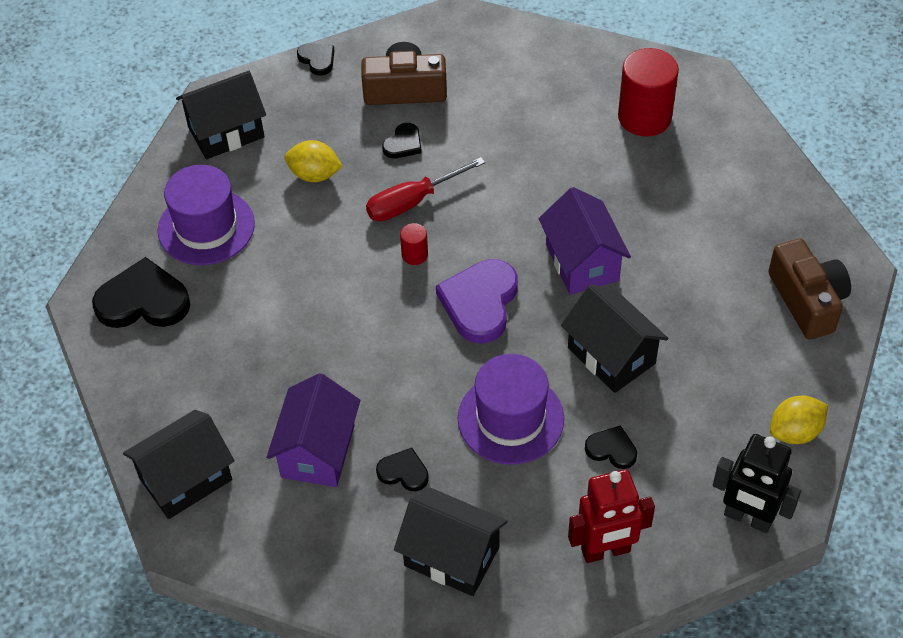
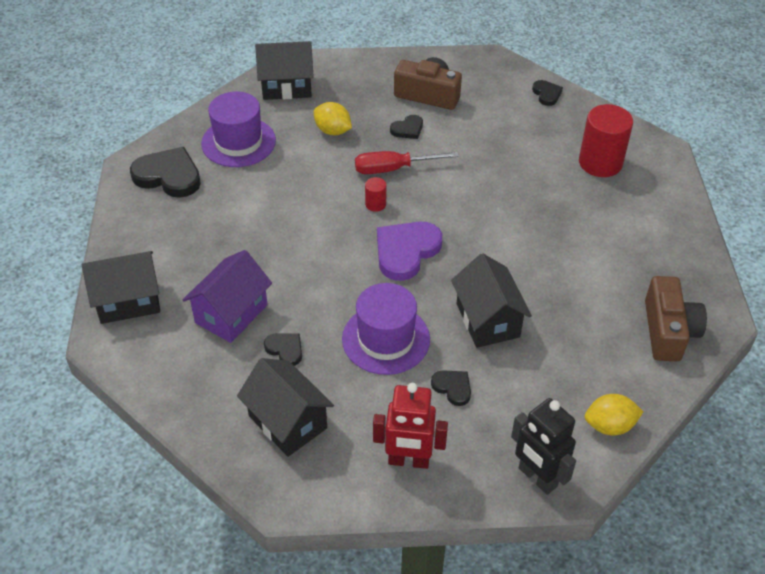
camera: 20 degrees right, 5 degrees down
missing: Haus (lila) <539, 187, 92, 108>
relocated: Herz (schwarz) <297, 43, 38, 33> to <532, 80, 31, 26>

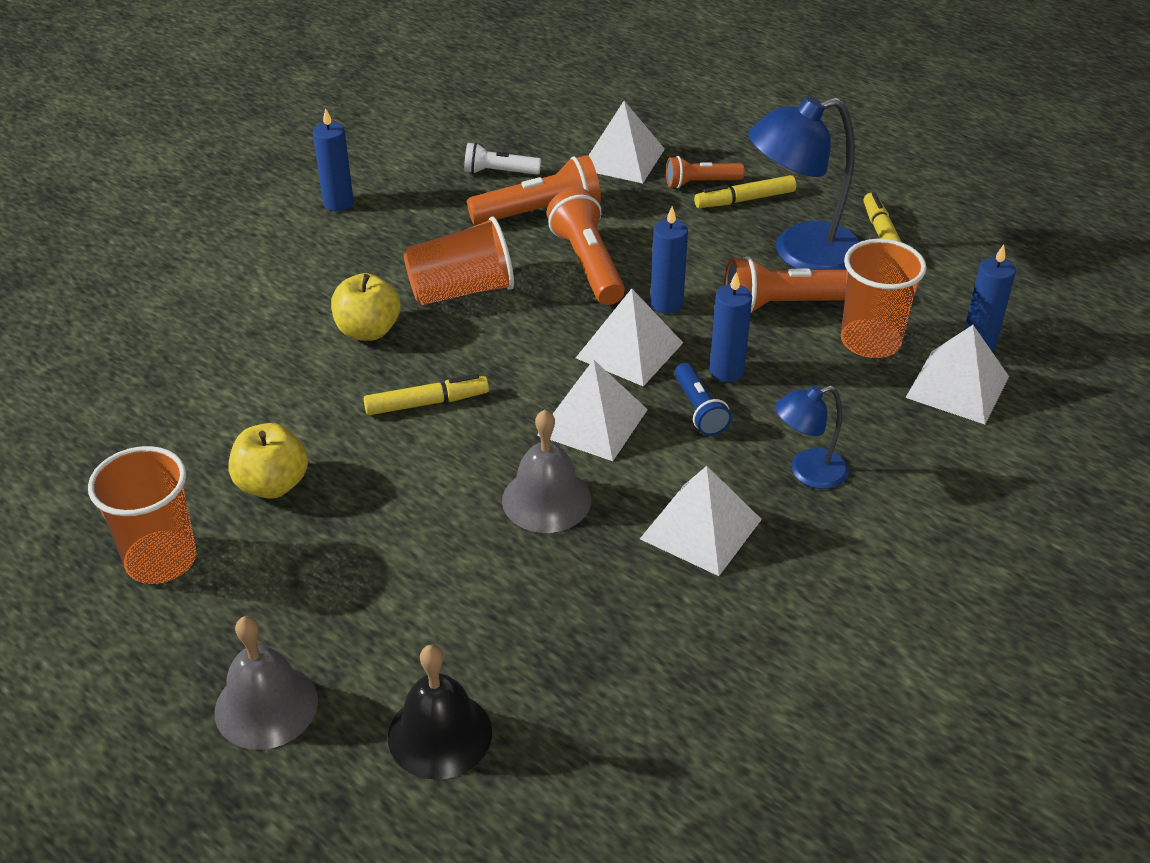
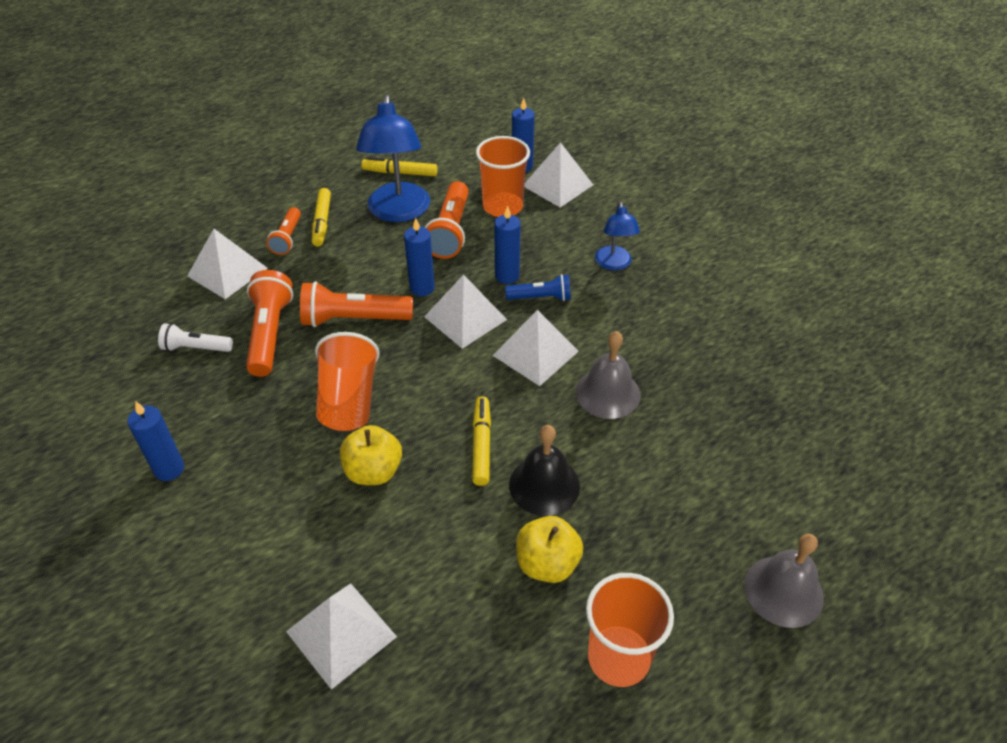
camera: 75 degrees left, 5 degrees up
relocated: Pyramide (weiß) <640, 466, 122, 110> to <286, 583, 111, 107>; Glocke (schwarz) <388, 645, 104, 135> to <509, 425, 71, 91>
spun: Taschenlampe (weiß) <464, 142, 77, 33> = <158, 323, 75, 29> 75 degrees clockwise

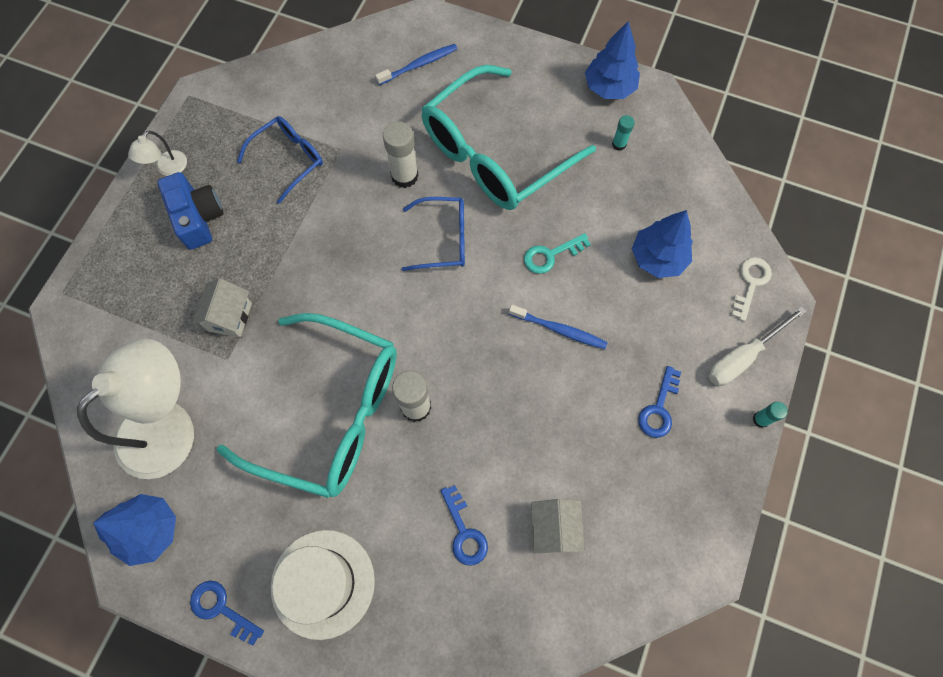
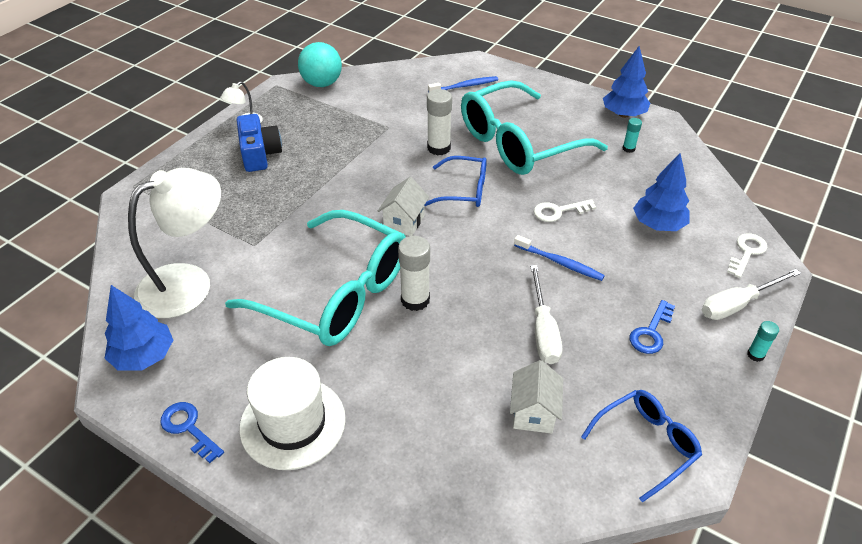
camera: 10 degrees right, 25 degrees down
missing: Schlüssel (blau) <440, 485, 48, 81>
appeared: Ball (türkis) <298, 42, 44, 45>; Schraubenzieher (weiß) <530, 265, 32, 99>
relocated: Brille (blau) <237, 116, 86, 88> to <581, 390, 121, 113>; Haus (weiß) <192, 278, 60, 60> to <378, 177, 51, 59>
colour: Schlüssel (türkis) <524, 233, 67, 41> to Schlüssel (weiß) <534, 199, 62, 23>

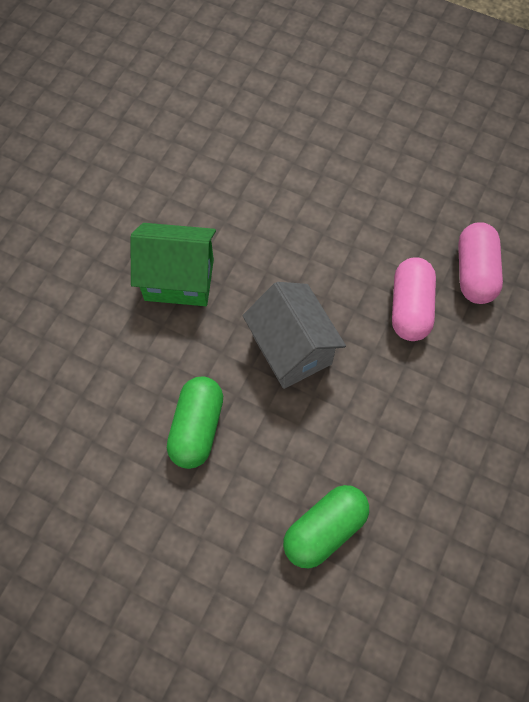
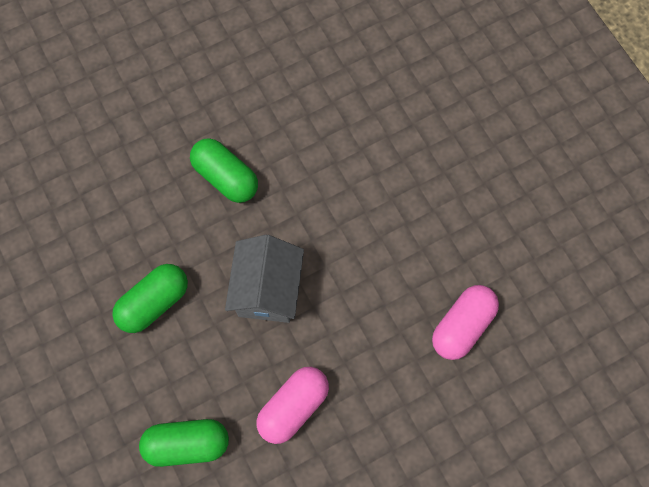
camera: 35 degrees right, 5 degrees up
relocated: Kapsel (rosa) <392, 257, 44, 84> to <256, 367, 73, 77>
exchanged: Haus (grün) <130, 223, 86, 83> to Kapsel (grün) <190, 138, 68, 65>

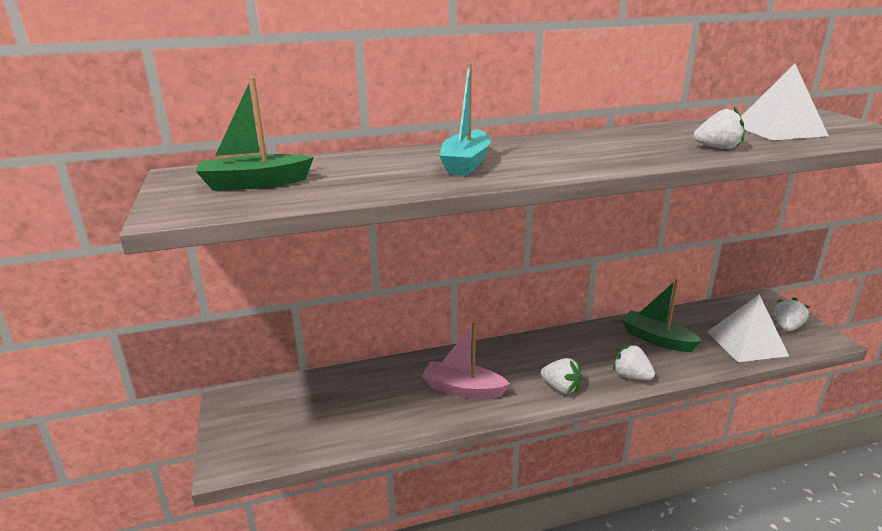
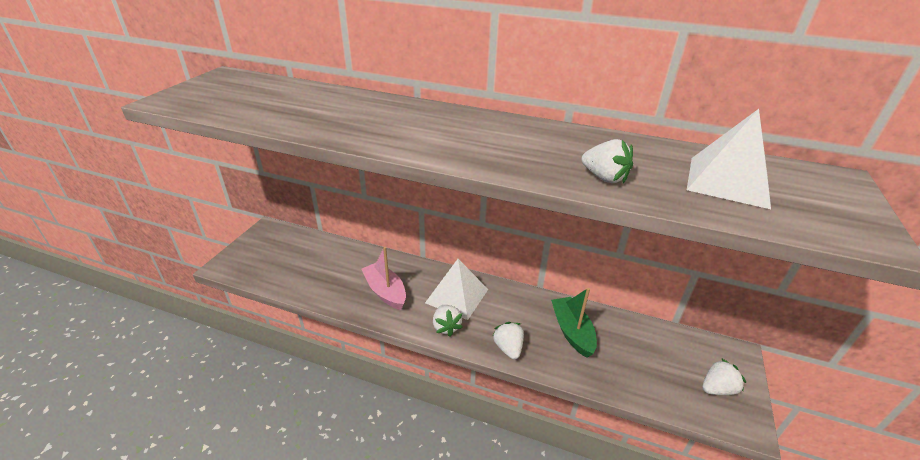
camera: 35 degrees right, 10 degrees up
missing: Boot (türkis) <439, 63, 52, 113>; Boot (grün) <196, 77, 118, 114>
relocated: Pyramide (weiß) <707, 294, 82, 68> to <425, 259, 63, 61>

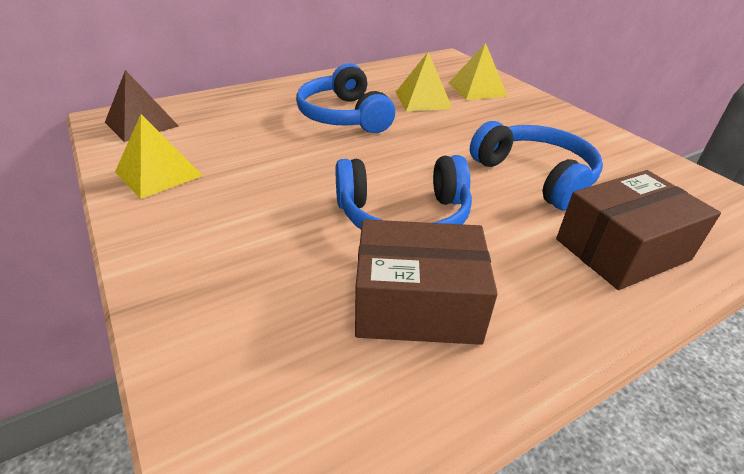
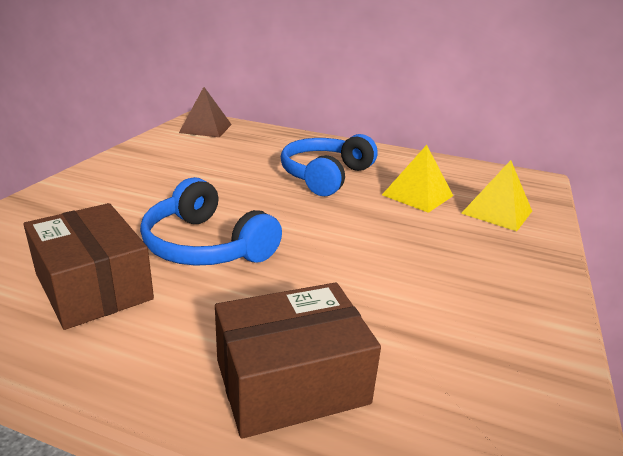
camera: 50 degrees right, 10 degrees down
missing: Pyramide (gelb) <115, 114, 88, 85>; Kopfhörer (blau) <470, 121, 133, 90>
spun: Schachtel (braun) <556, 170, 165, 120> = <215, 282, 166, 157> 45 degrees counterclockwise

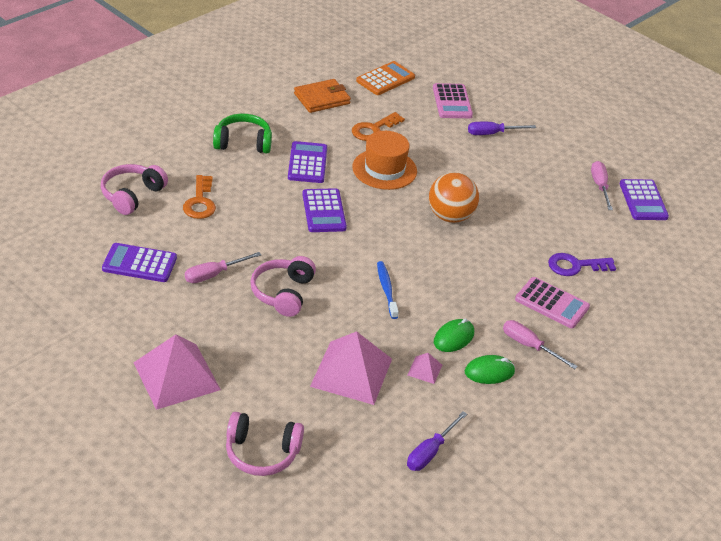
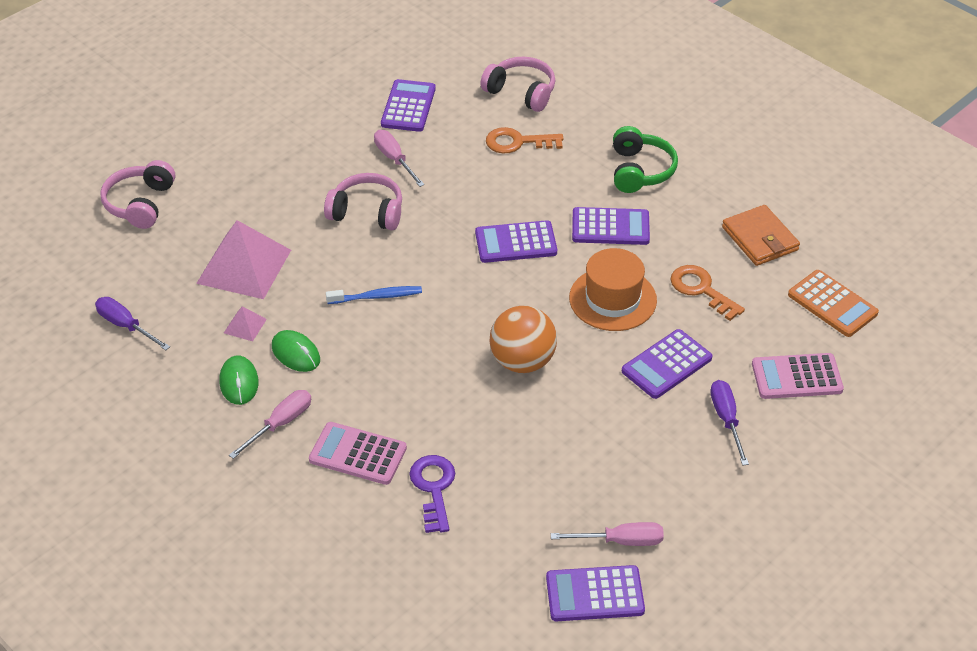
camera: 95 degrees right, 5 degrees up
missing: Pyramide (rosa) <134, 334, 87, 76>
appeared: Taschenrechner (lila) <622, 329, 90, 70>
spun: Taschenrechner (rosa) <515, 277, 75, 51> = <309, 422, 98, 63> 75 degrees clockwise

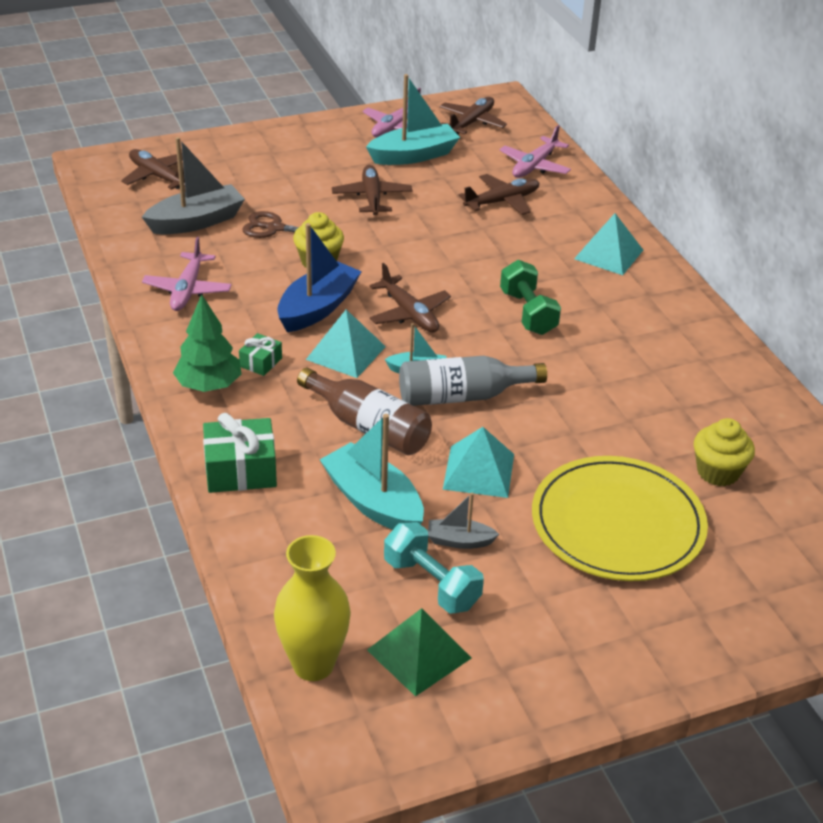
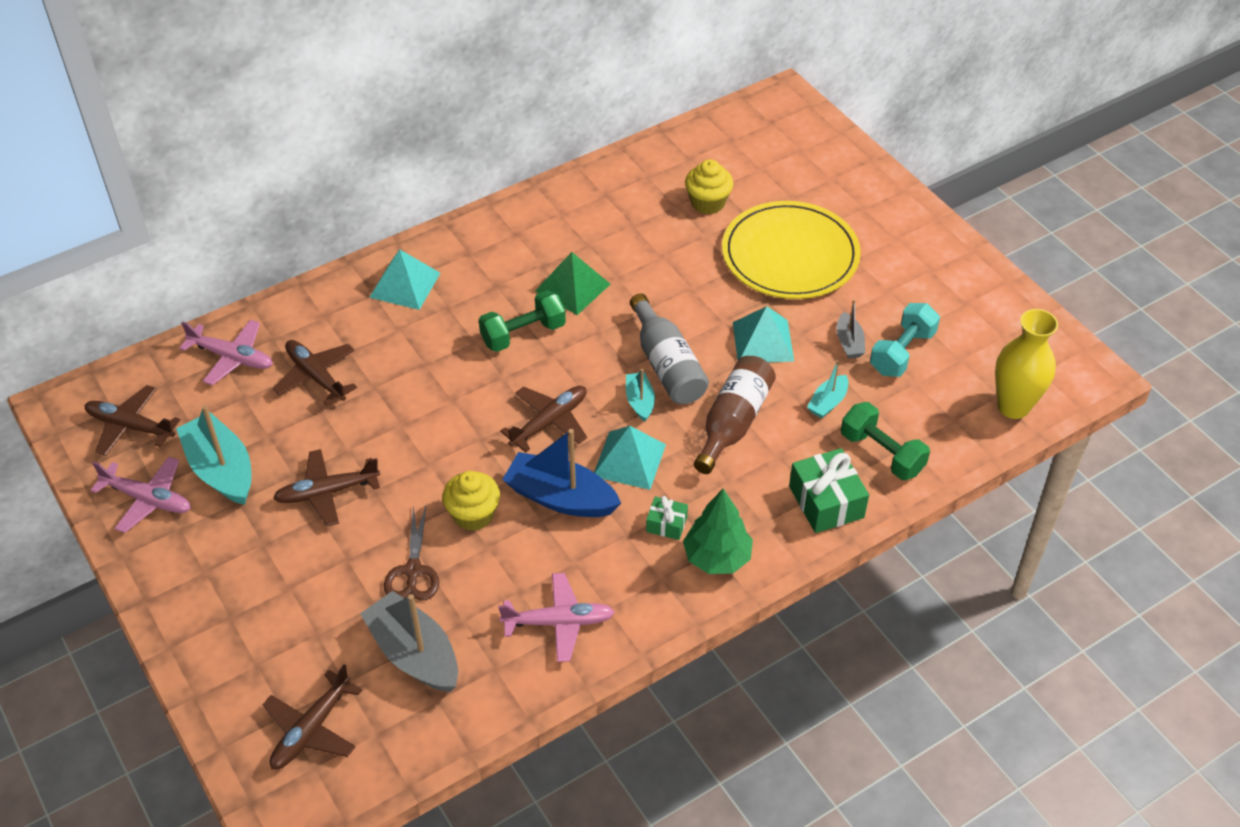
camera: 100 degrees left, 10 degrees up
appeared: Hantel (grün) <841, 402, 89, 78>
relocated: Pyramide (grün) <367, 608, 104, 89> to <535, 252, 75, 63>
size: Boot (türkis) <320, 414, 104, 116> = <807, 360, 41, 59> x0.52

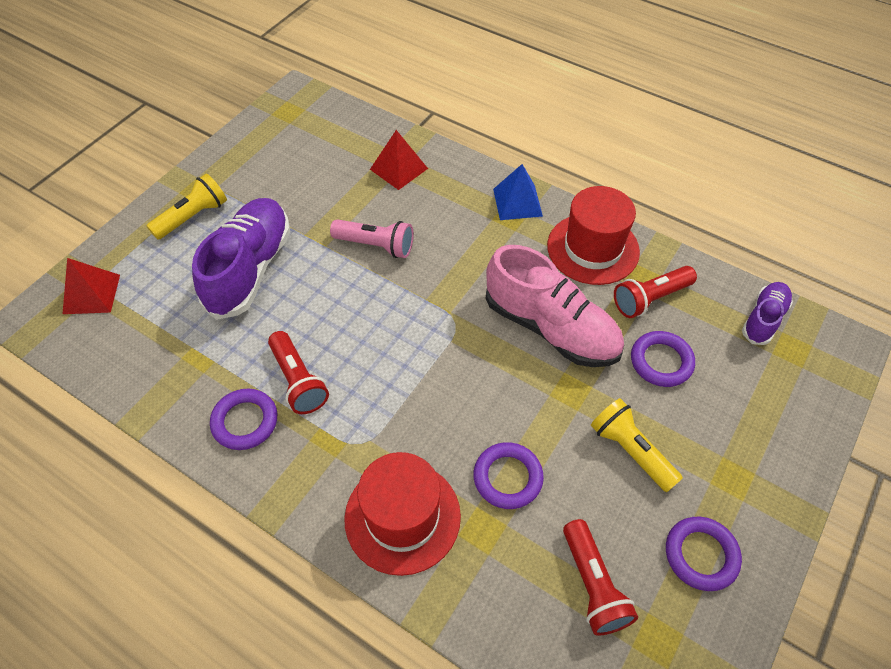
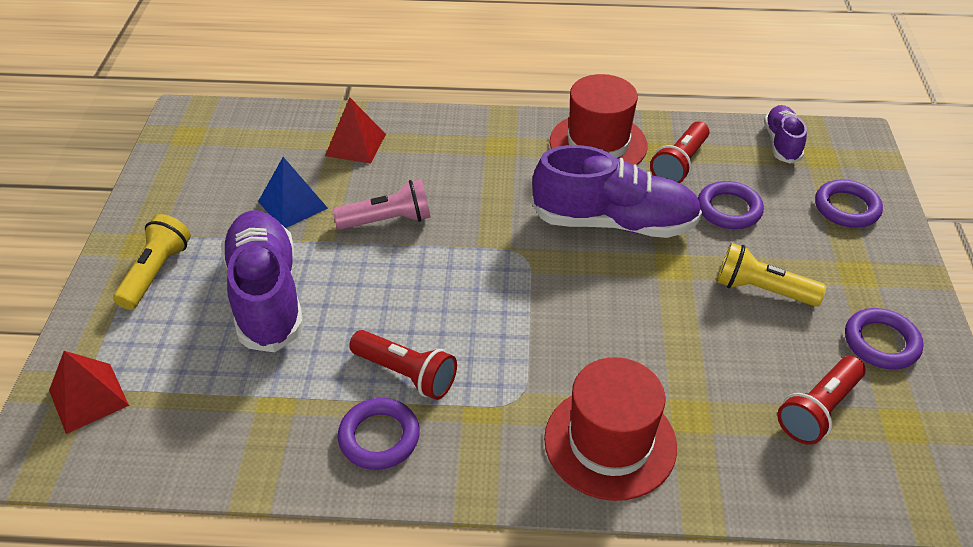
camera: 30 degrees left, 10 degrees down
relocated: Pyramide (blau) <493, 164, 50, 56> to <258, 157, 70, 71>; Ring (lila) <473, 442, 71, 67> to <815, 179, 68, 49>
colour: Schuh (rosa) <486, 245, 138, 122> to Schuh (lila) <531, 145, 171, 93>
spun: Taschenlampe (rot) <563, 519, 75, 117> = <778, 356, 87, 89> 90 degrees clockwise

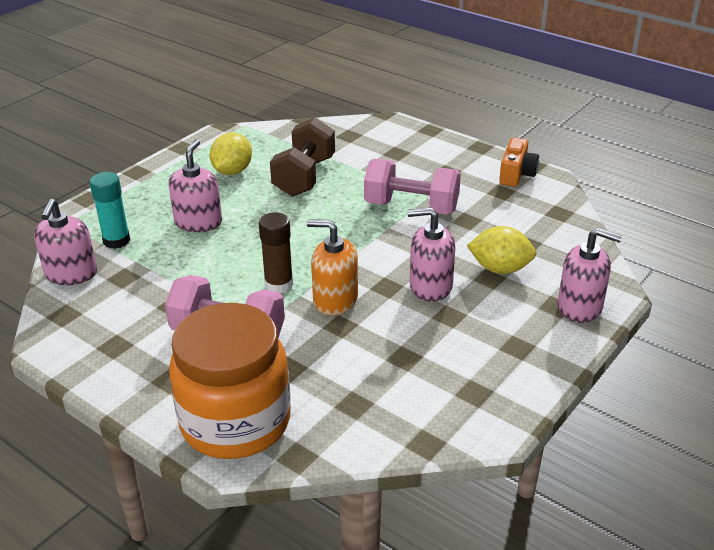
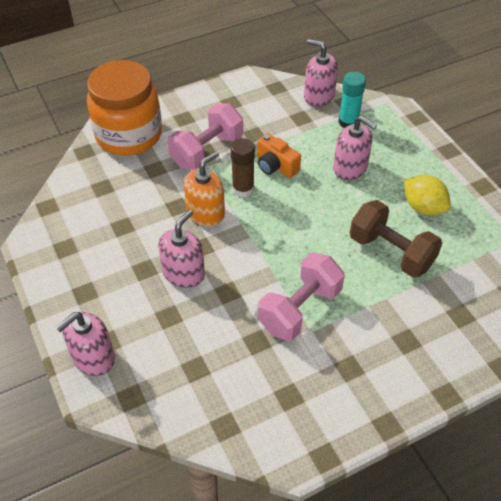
camera: 115 degrees right, 15 degrees up
missing: Zitrone (gelb) <467, 226, 69, 48>
relocated: Kamera (orange) <499, 138, 40, 49> to <257, 133, 44, 45>

